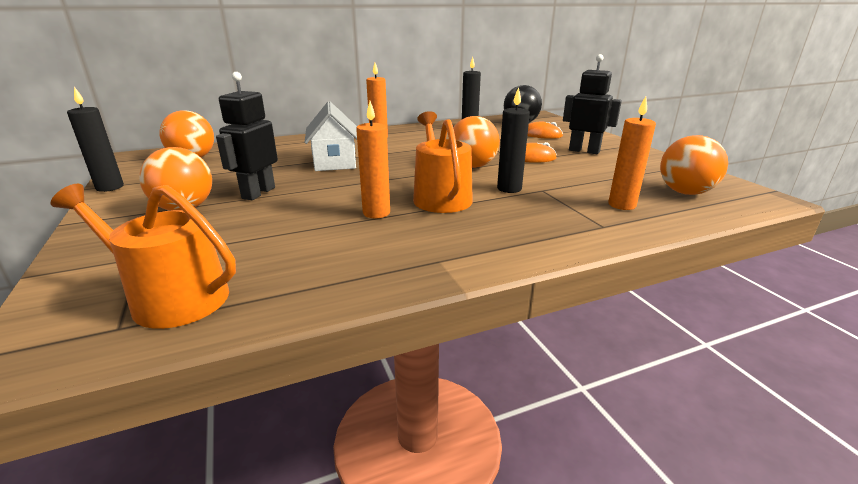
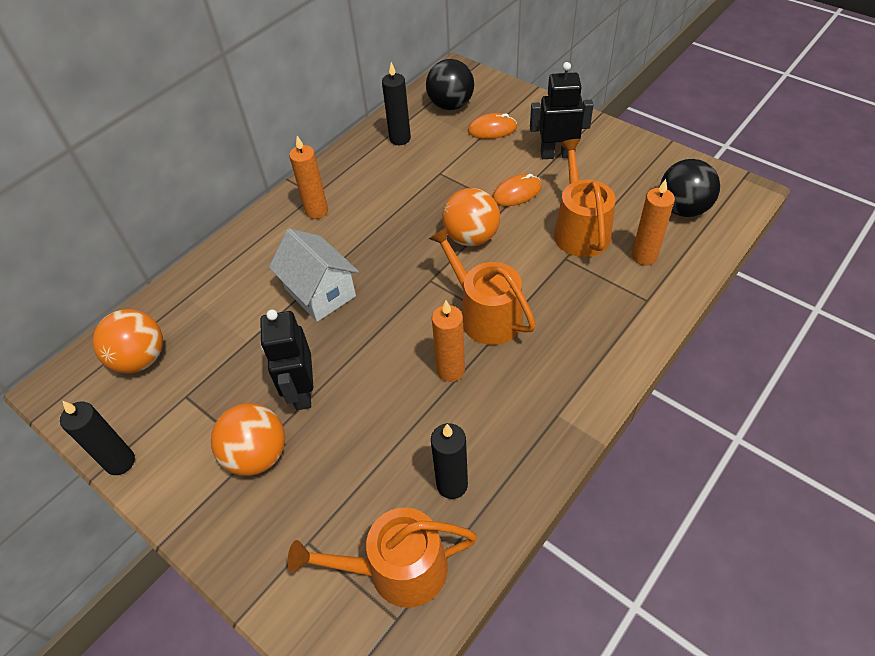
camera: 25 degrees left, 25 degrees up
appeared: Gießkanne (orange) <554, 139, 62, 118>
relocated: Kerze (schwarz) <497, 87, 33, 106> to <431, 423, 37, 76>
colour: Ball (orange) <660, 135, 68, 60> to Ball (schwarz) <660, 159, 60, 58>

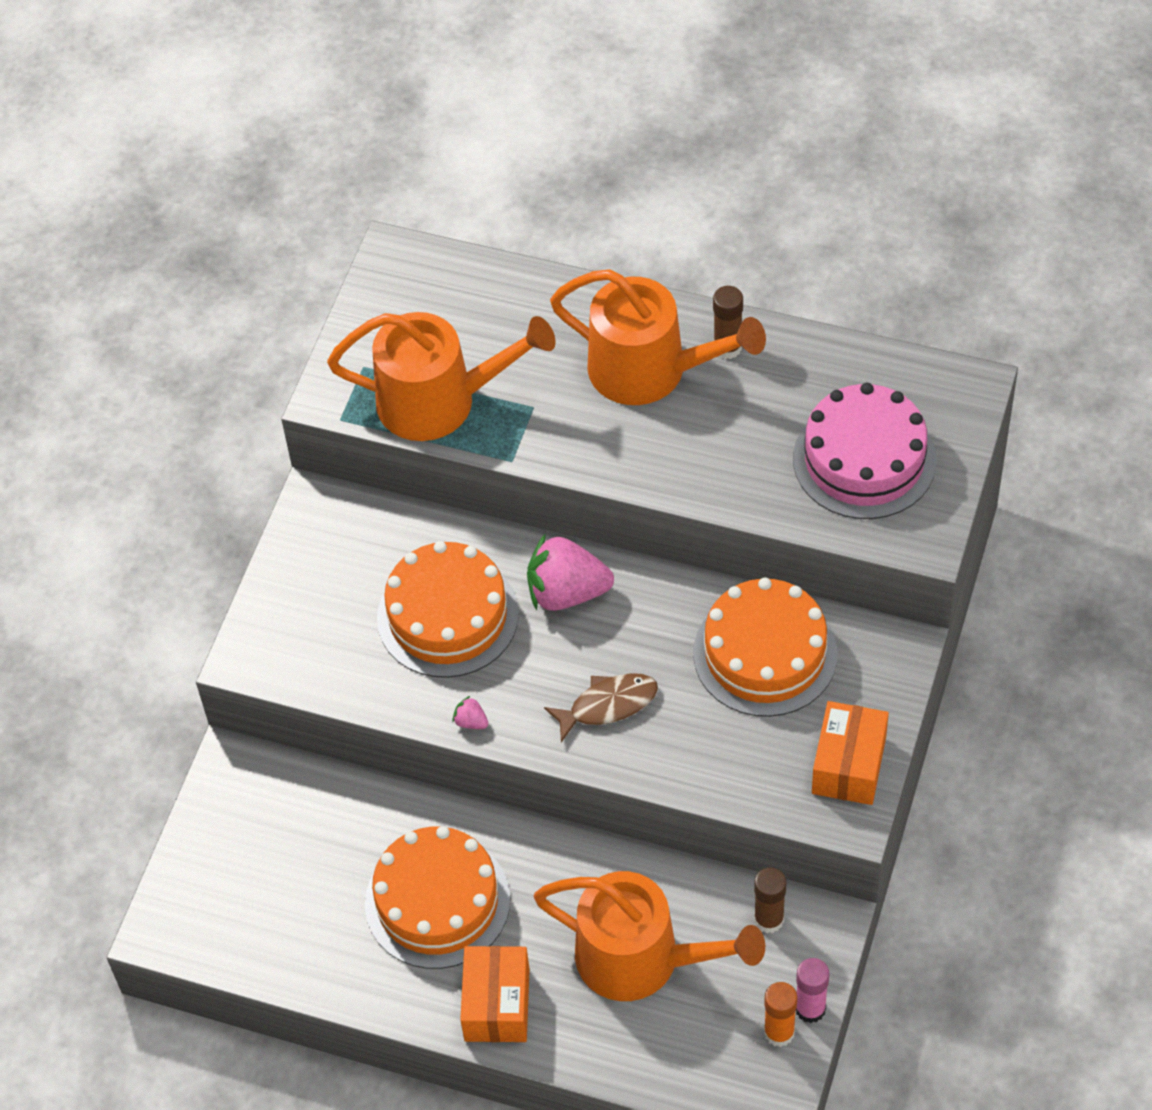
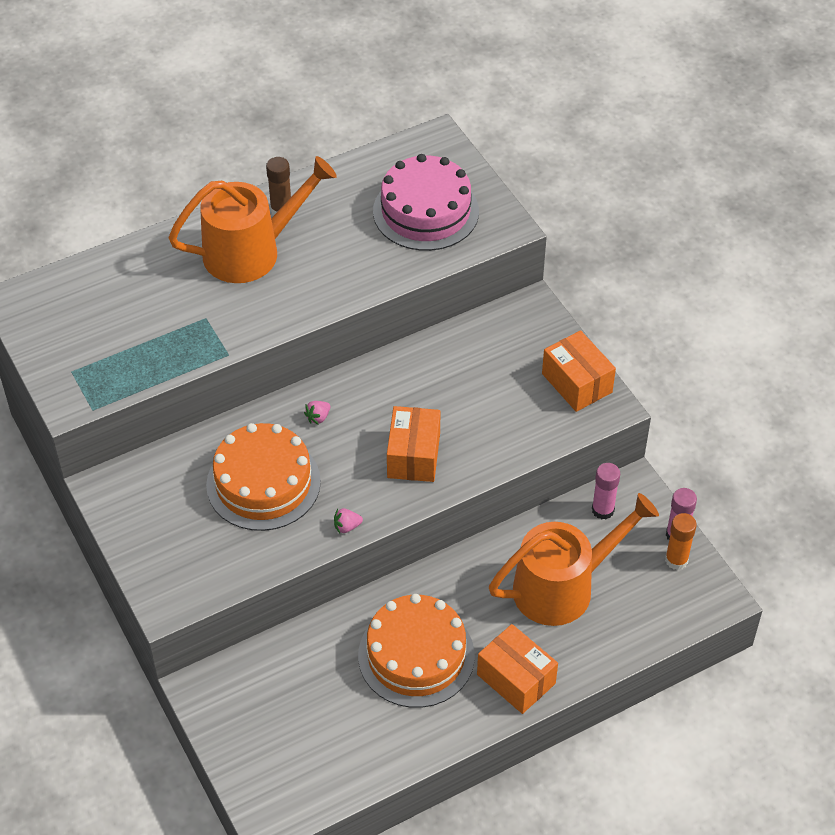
camera: 50 degrees left, 5 degrees down
missing: Gießkanne (orange) <327, 312, 229, 129>; Kuchen (orange) <693, 578, 144, 139>
exchanged: Fisch (braun) <544, 673, 114, 69> to Schachtel (orange) <387, 406, 54, 76>
colour: Klebestift (braun) <754, 868, 32, 65> to Klebestift (rosa) <592, 463, 28, 56>
size: Erdbeere (rosa) <527, 534, 87, 77> = <304, 401, 26, 24> x0.41

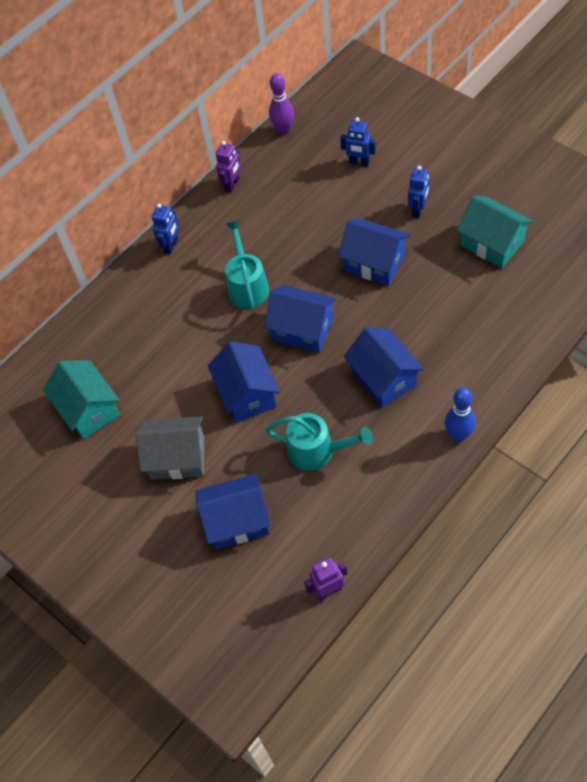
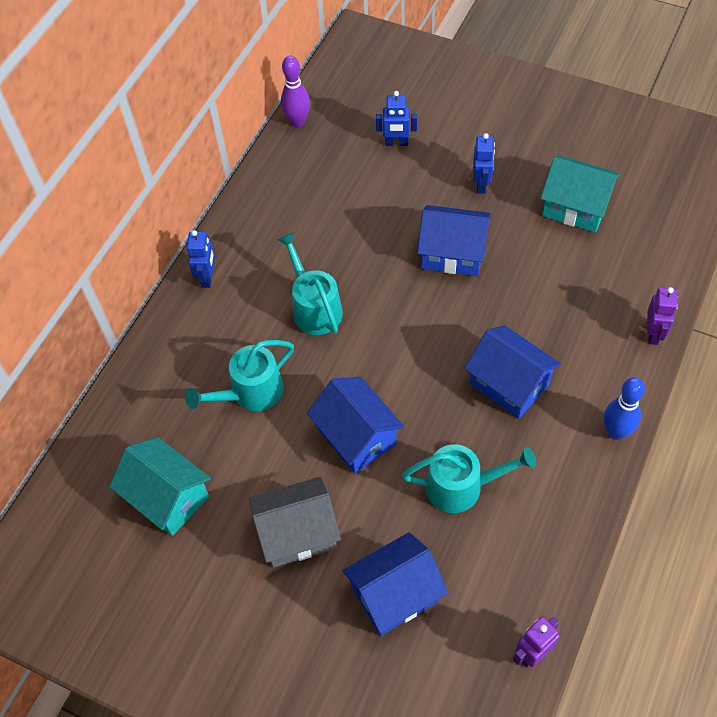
camera: 20 degrees left, 0 degrees up
missing: Haus (blau) <264, 285, 73, 68>
appeared: Gießkanne (türkis) <185, 340, 109, 71>
relocated: Roboter (lila) <216, 141, 25, 51> to <647, 287, 31, 58>

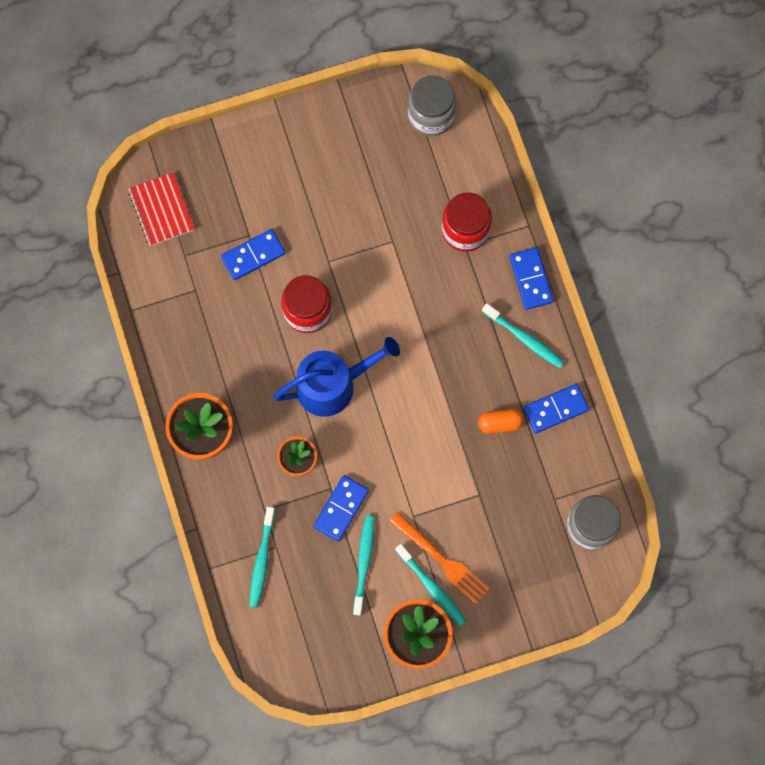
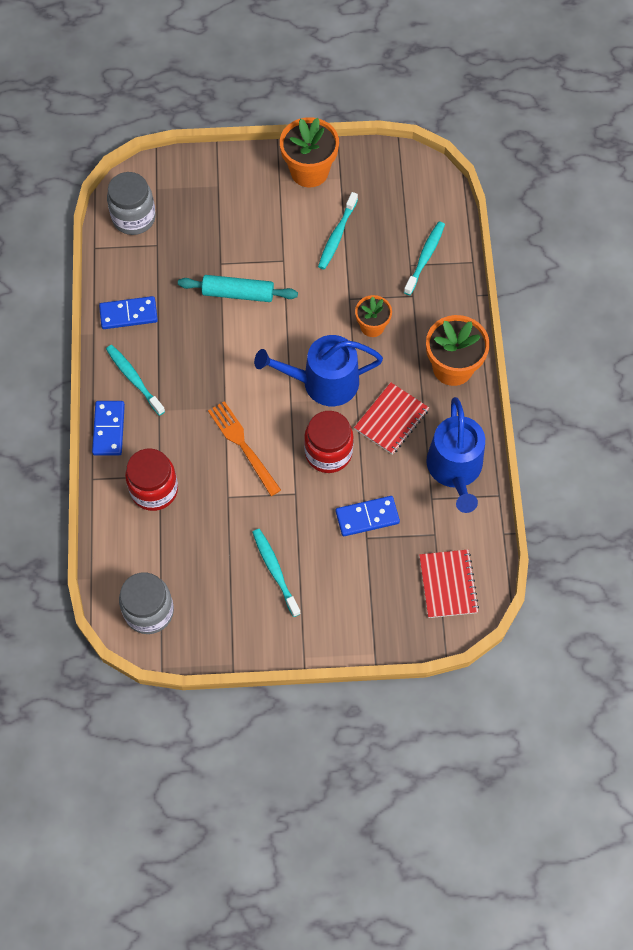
camera: 165 degrees left, 10 degrees down
missing: Kapsel (orange) <478, 409, 46, 25>; Dominostein (blau) <313, 475, 56, 67>
appeared: Nudelholz (türkis) <178, 275, 120, 27>; Notizbuch (rot) <354, 382, 75, 73>; Gießkanne (blau) <426, 397, 59, 116>
relocated: Gabel (orange) <390, 512, 99, 92> to <208, 401, 73, 95>; Zahnbürste (türkis) <395, 544, 71, 82> to <252, 529, 49, 88>

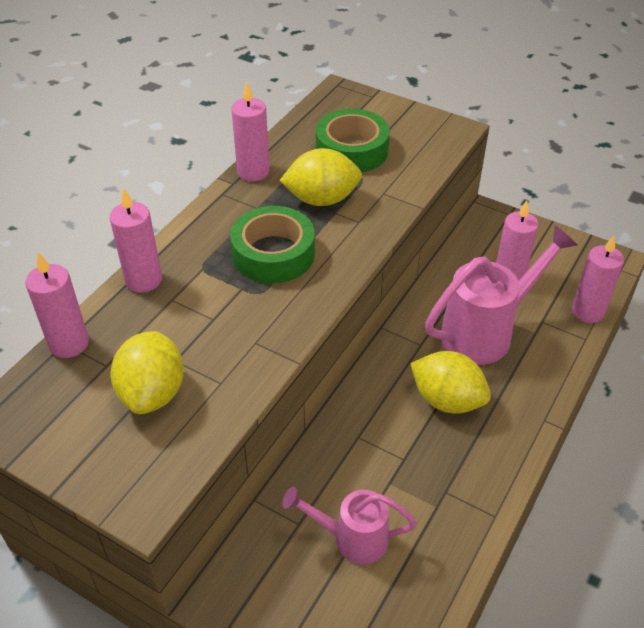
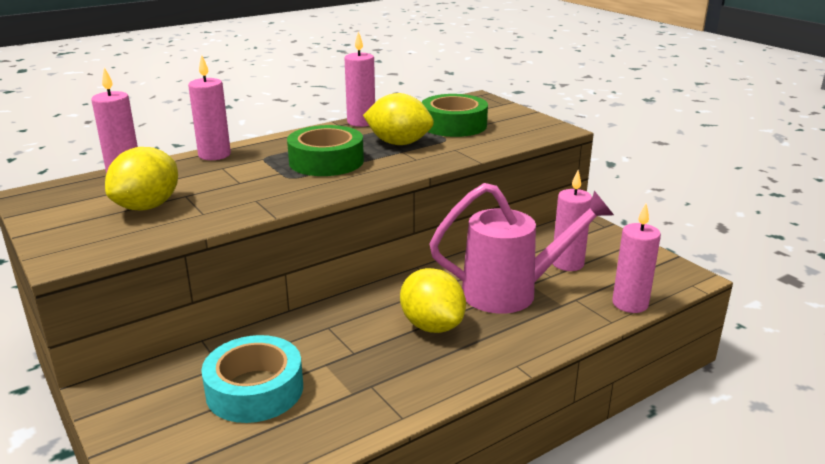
camera: 25 degrees right, 20 degrees down
exchanged: Gießkanne (rosa) <282, 487, 135, 77> to Klebeband (türkis) <201, 335, 102, 88>

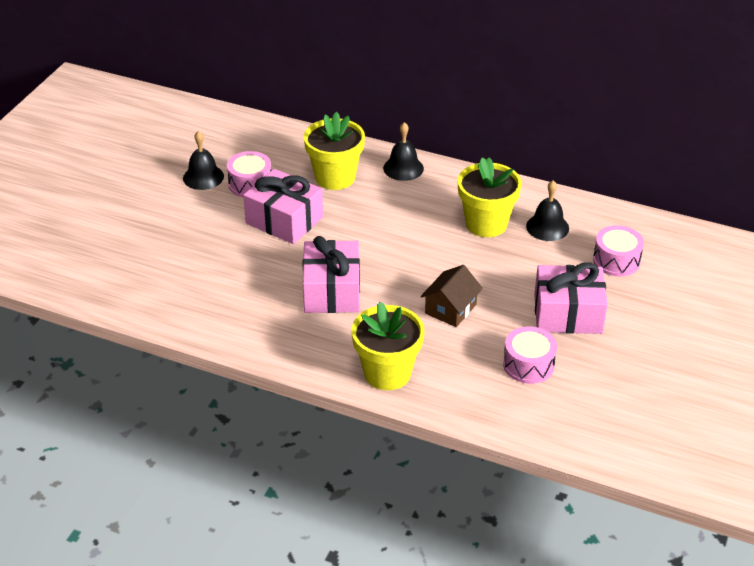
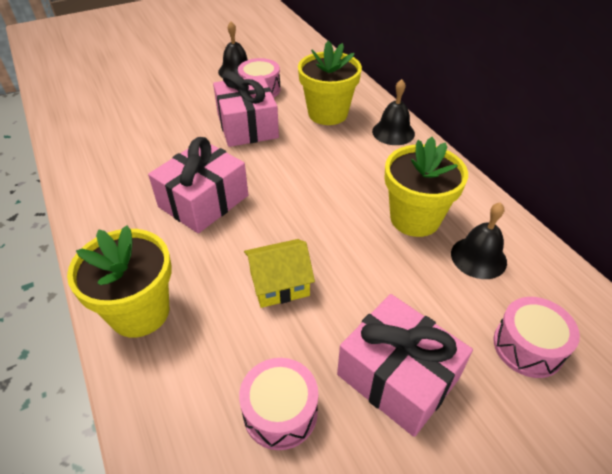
camera: 40 degrees right, 5 degrees up
colour: Haus (braun) <421, 265, 62, 62> to Haus (gelb) <244, 239, 71, 69>

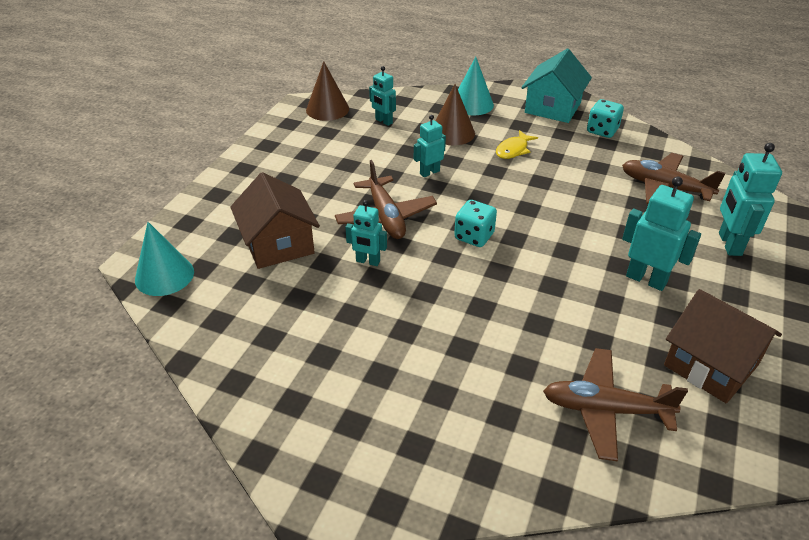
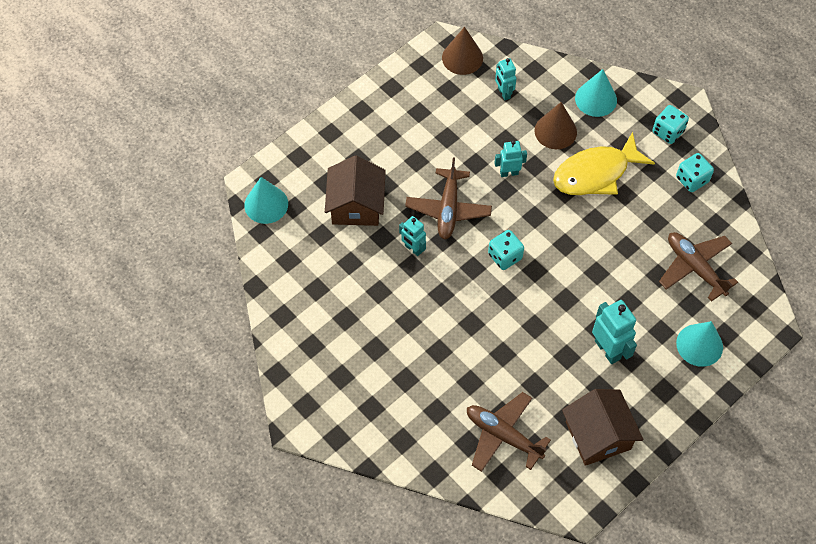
camera: 25 degrees right, 20 degrees up
exchanged: Haus (türkis) <521, 49, 71, 74> to Spielwürfel (türkis) <652, 105, 37, 39>; Roboter (türkis) <719, 143, 63, 113> to Kegel (türkis) <676, 321, 47, 46>
size: Fisch (gelb) <496, 130, 42, 29> = <553, 132, 102, 63> x2.03

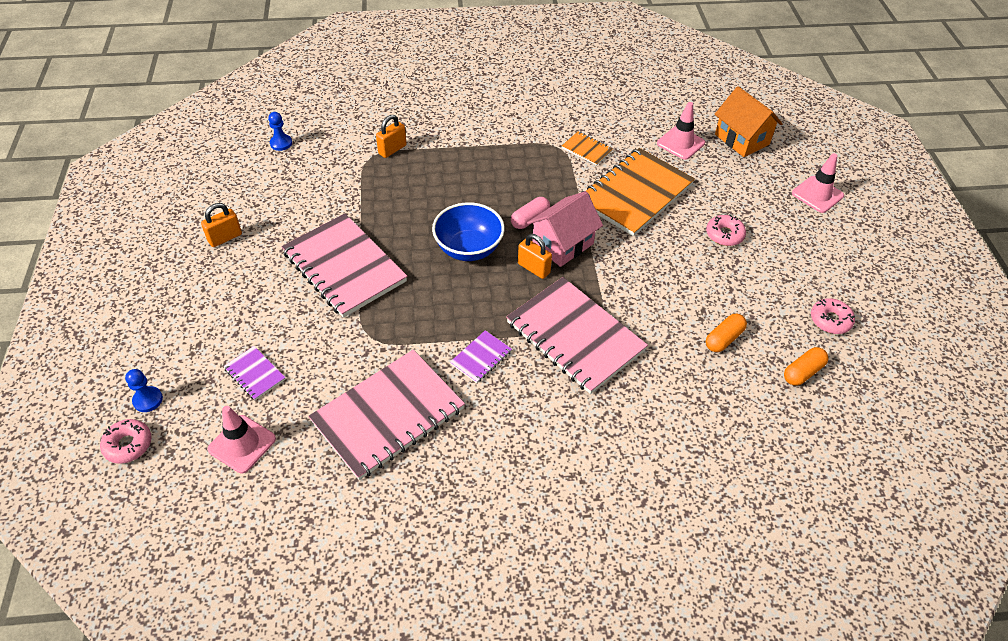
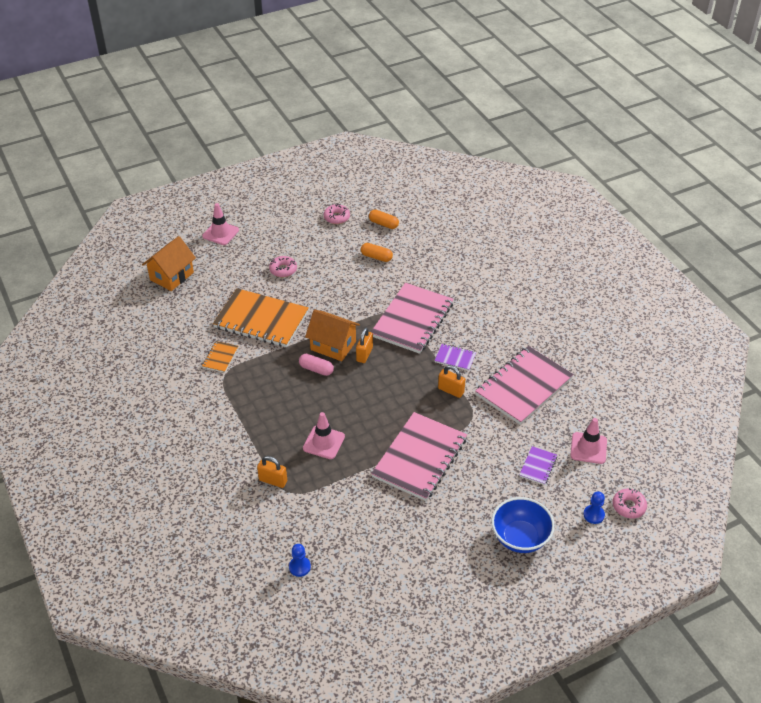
camera: 110 degrees left, 5 degrees down
relocated: Leitkegel (rosa) <657, 102, 48, 58> to <303, 412, 42, 47>; Schüssel (blau) <432, 202, 73, 59> to <491, 497, 64, 56>; Vorhängeschloss (orange) <201, 203, 41, 44> to <438, 365, 27, 33>
colour: Haus (rosa) <527, 191, 76, 76> to Haus (orange) <305, 309, 55, 52>
spun: Notizbuch (rosa) <308, 350, 157, 130> = <475, 346, 99, 79> 75 degrees counterclockwise

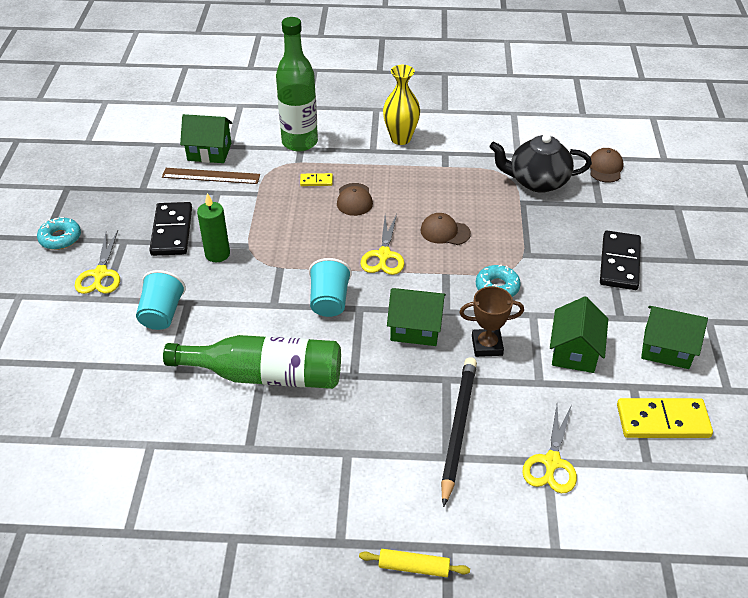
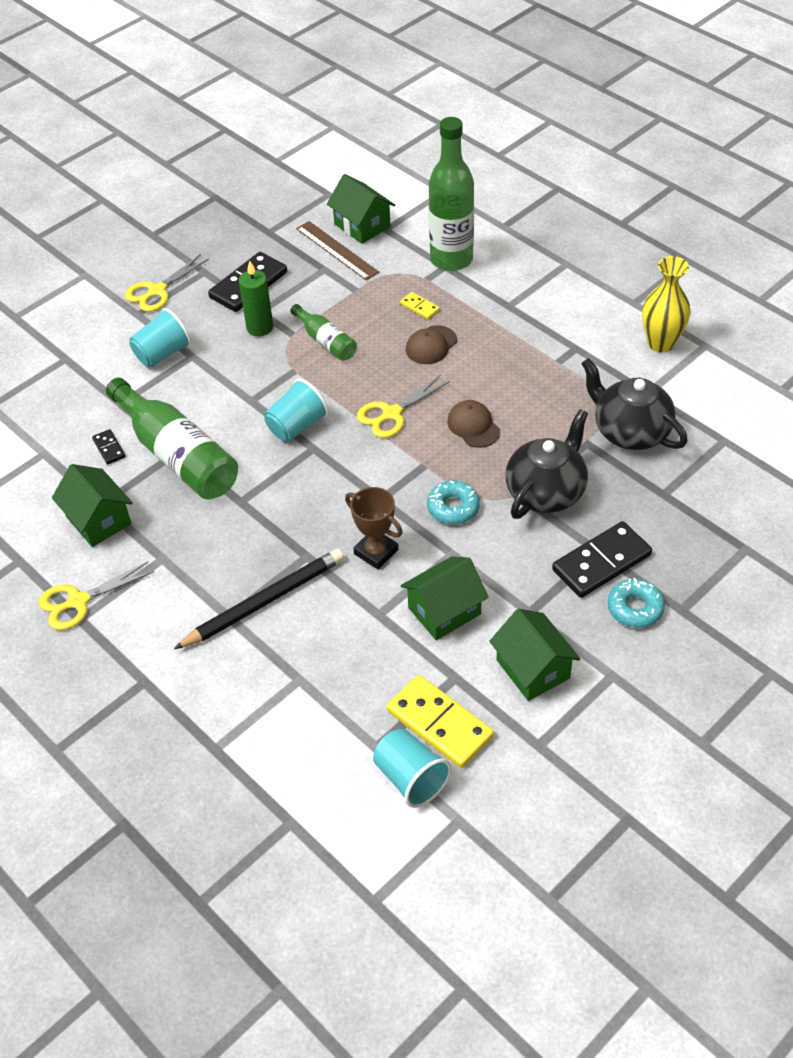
camera: 45 degrees right, 5 degrees up
missing: Kappe (braun) <590, 148, 34, 35>; Nudelholz (gelb) <359, 549, 111, 28>
appeared: Flasche (grün) <290, 304, 67, 57>; Teekanne (schwarz) <506, 409, 82, 110>; Dominostein (schwarz) <92, 429, 34, 36>; Becher (türkis) <373, 729, 79, 79>
relocated: Vase (gelb) <383, 65, 37, 80> to <642, 256, 49, 97>; Donut (türkis) <37, 217, 44, 33> to <608, 578, 57, 50>; Haus (grün) <387, 288, 59, 58> to <52, 464, 81, 83>; Schere (gelb) <522, 405, 55, 88> to <39, 562, 115, 68>

